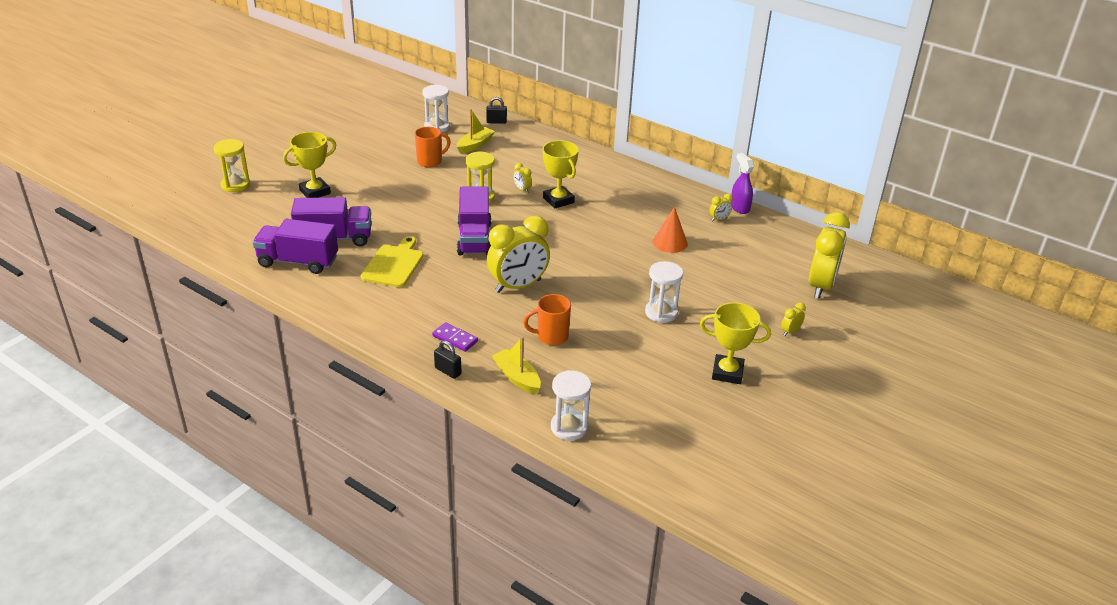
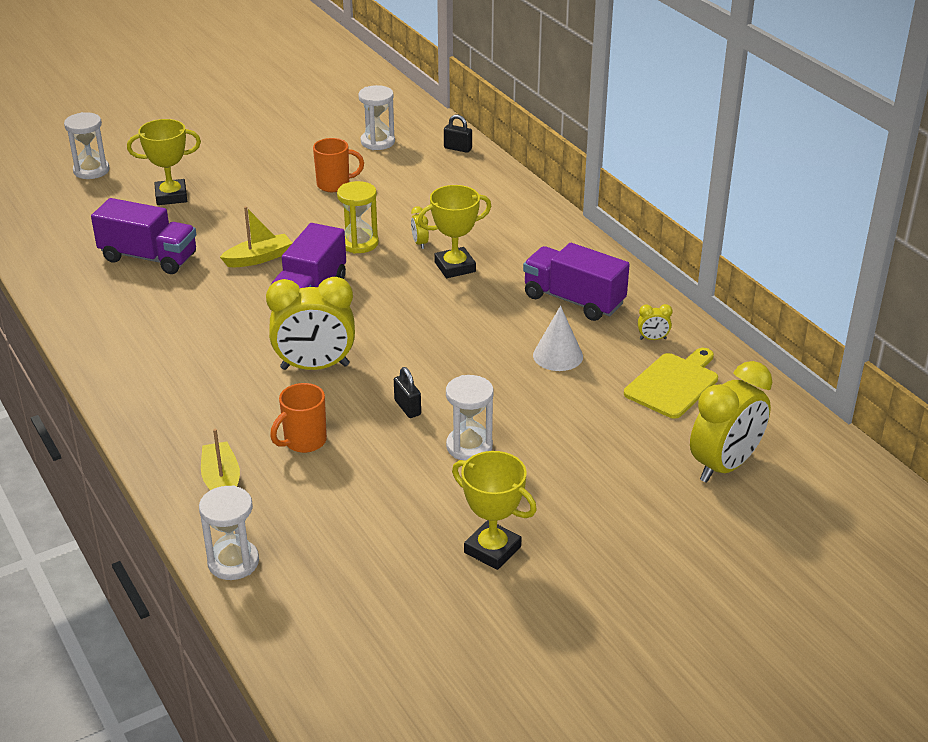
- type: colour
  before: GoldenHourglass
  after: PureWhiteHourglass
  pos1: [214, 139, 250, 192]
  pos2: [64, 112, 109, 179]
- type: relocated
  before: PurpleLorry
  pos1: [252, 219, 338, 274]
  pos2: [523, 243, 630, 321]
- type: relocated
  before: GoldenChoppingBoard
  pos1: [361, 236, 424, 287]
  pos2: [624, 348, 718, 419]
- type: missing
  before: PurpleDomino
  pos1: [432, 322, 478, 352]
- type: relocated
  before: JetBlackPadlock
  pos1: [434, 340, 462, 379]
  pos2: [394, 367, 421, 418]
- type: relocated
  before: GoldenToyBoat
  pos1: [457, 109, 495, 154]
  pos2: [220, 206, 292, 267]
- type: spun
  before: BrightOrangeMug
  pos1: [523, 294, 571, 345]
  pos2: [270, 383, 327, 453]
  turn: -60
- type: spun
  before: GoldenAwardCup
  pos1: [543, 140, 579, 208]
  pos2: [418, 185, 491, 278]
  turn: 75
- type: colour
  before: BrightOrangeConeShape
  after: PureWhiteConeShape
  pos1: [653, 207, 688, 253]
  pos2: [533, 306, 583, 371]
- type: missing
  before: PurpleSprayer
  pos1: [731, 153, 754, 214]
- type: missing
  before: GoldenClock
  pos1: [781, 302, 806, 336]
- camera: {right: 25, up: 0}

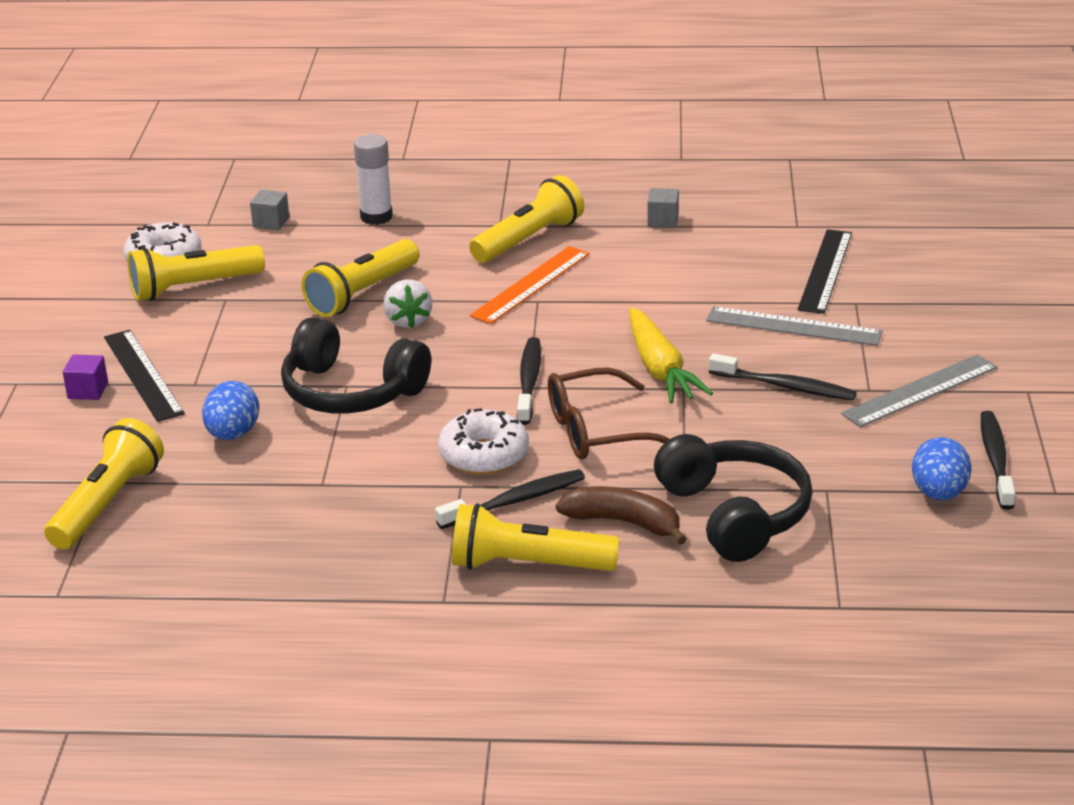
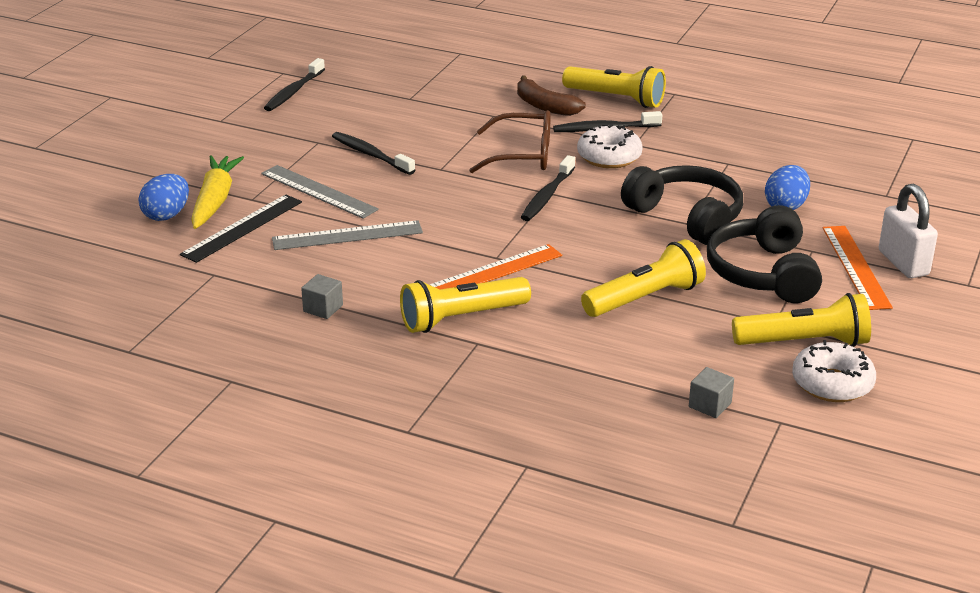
- type: missing
  before: GoldenTorch
  pos1: [44, 418, 164, 549]
- type: exchanged
  before: PurpleCube
  after: PureWhitePadlock
  pos1: [63, 354, 108, 400]
  pos2: [879, 184, 938, 278]
- type: colour
  before: JetBlackStraightedge
  after: BrightOrangeStraightedge
  pos1: [104, 330, 185, 422]
  pos2: [822, 226, 893, 310]
- type: missing
  before: PureWhiteGlue
  pos1: [354, 134, 393, 225]
- type: missing
  before: PureWhiteBerry
  pos1: [383, 279, 432, 328]
- type: relocated
  before: GoldenToyCarrot
  pos1: [629, 307, 713, 403]
  pos2: [191, 155, 244, 229]
- type: relocated
  before: JetBlackHeadphones
  pos1: [654, 434, 813, 562]
  pos2: [707, 205, 822, 303]
- type: relocated
  before: GreyStraightedge
  pos1: [841, 355, 997, 427]
  pos2: [272, 220, 423, 250]
- type: relocated
  before: BlueEgg
  pos1: [912, 437, 971, 500]
  pos2: [139, 174, 189, 221]
- camera: {right: -160, up: 0}

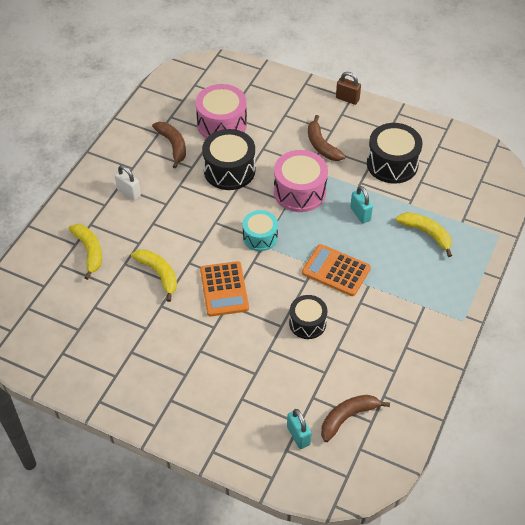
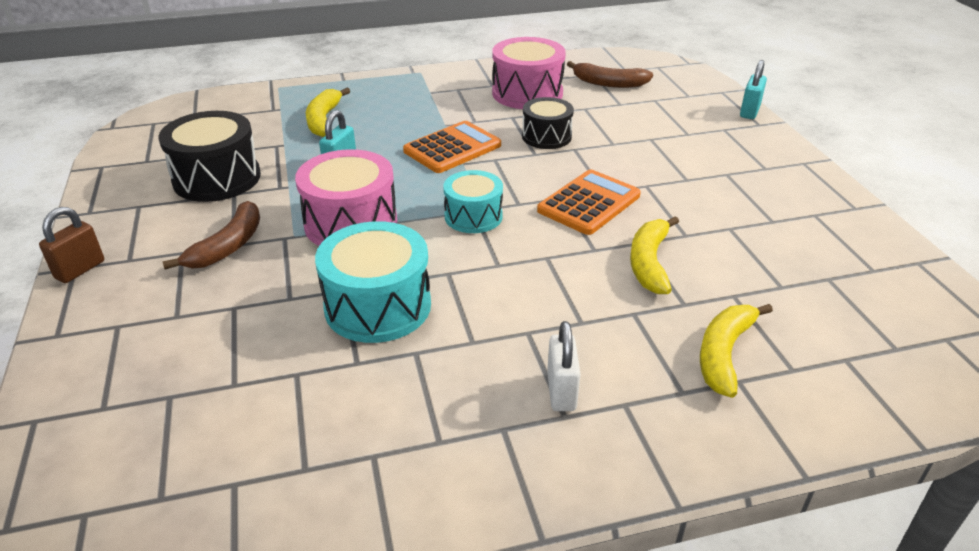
- type: missing
  before: RussetBananaFruit
  pos1: [152, 122, 186, 169]
- type: relocated
  before: RosySnareDrum
  pos1: [196, 84, 247, 138]
  pos2: [492, 37, 566, 109]
- type: colour
  before: JetBlackSnareDrum
  after: TurquoiseSnareDrum
  pos1: [202, 129, 256, 190]
  pos2: [315, 221, 431, 343]
- type: relocated
  before: TurquoisePadlock
  pos1: [287, 409, 311, 449]
  pos2: [740, 60, 767, 119]
- type: spun
  before: BrightOrangeAddingMachine
  pos1: [302, 244, 371, 296]
  pos2: [403, 121, 501, 173]
  turn: -120
- type: spun
  before: RussetPadlock
  pos1: [336, 72, 361, 105]
  pos2: [39, 207, 104, 283]
  turn: 45
- camera: {right: -130, up: -15}

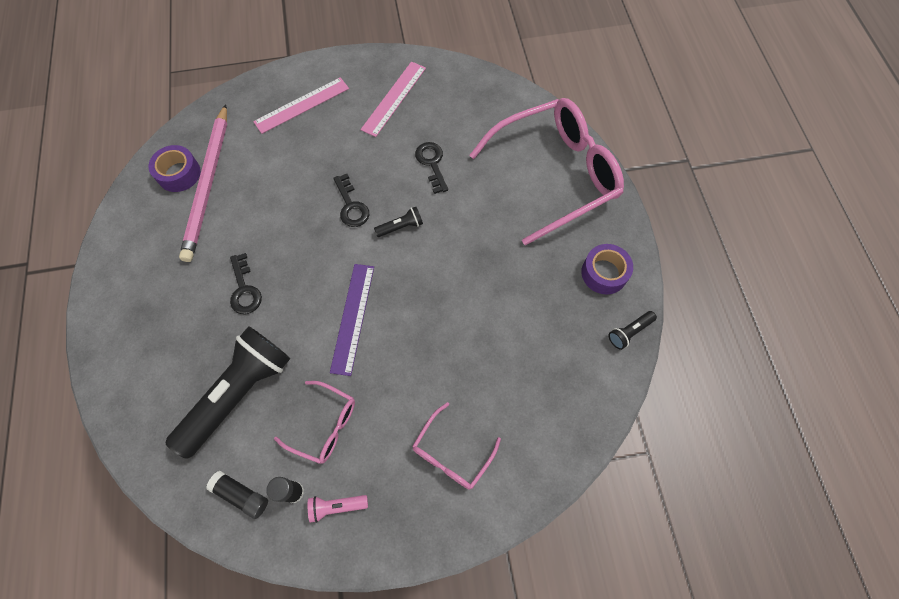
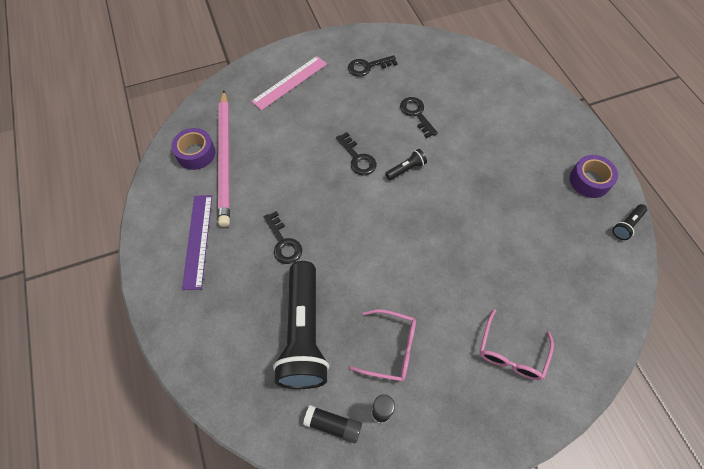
- type: spun
  before: JetBlackTorch
  pos1: [166, 326, 290, 459]
  pos2: [273, 261, 329, 389]
  turn: 150
- type: missing
  before: RosyTorch
  pos1: [308, 495, 368, 523]
- type: relocated
  before: PurpleStraightedge
  pos1: [330, 264, 374, 376]
  pos2: [182, 195, 212, 290]
- type: exchanged
  before: RosyStraightedge
  after: JetBlackKey
  pos1: [360, 62, 426, 137]
  pos2: [348, 55, 398, 77]
- type: missing
  before: RosyGlasses
  pos1: [469, 98, 624, 245]
- camera: {right: -10, up: -5}

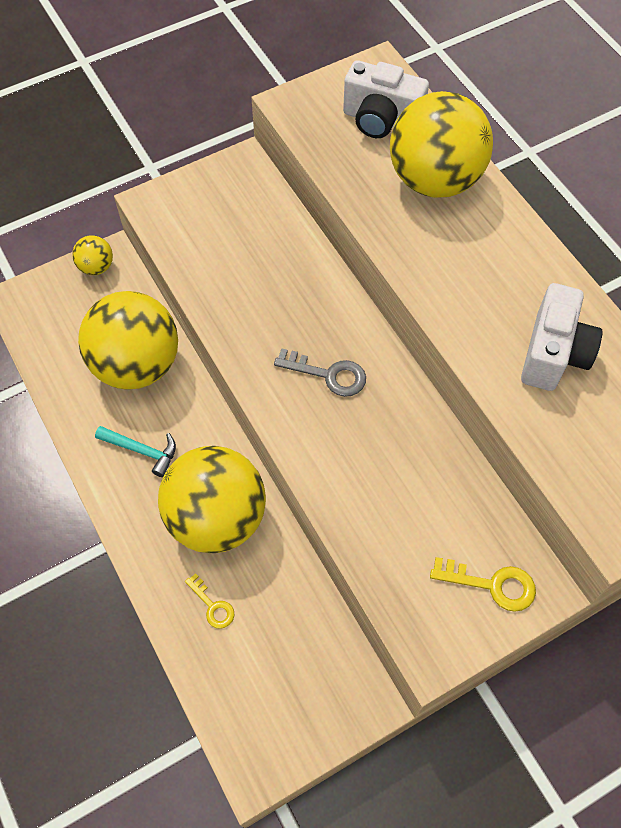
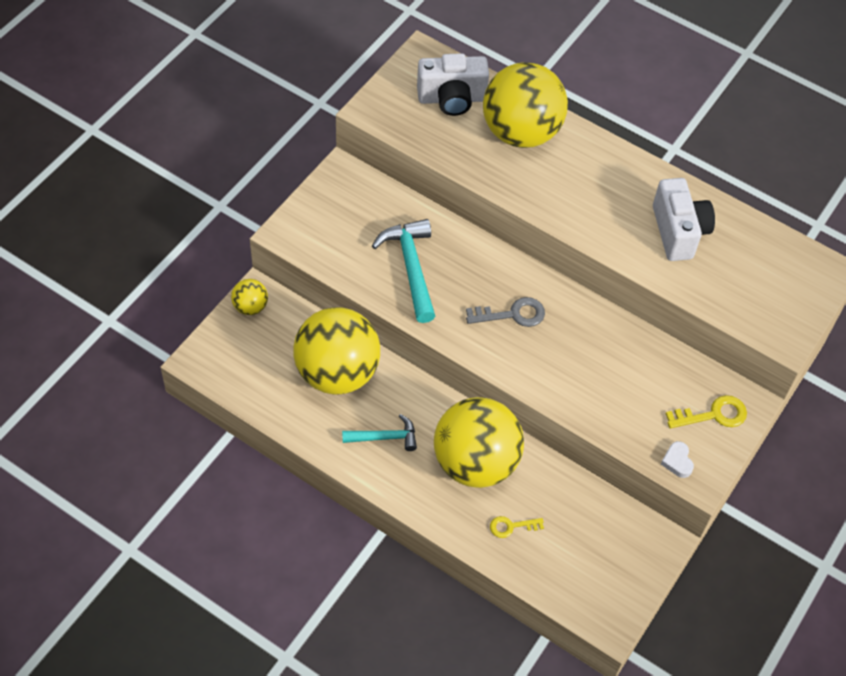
- type: spun
  before: GoldenKey
  pos1: [185, 573, 234, 629]
  pos2: [490, 516, 544, 538]
  turn: 150
- type: appeared
  after: TurquoiseHammer
  pos2: [372, 219, 435, 323]
- type: appeared
  after: PureWhiteHeartShape
  pos2: [661, 441, 694, 478]
- camera: {right: -30, up: -5}

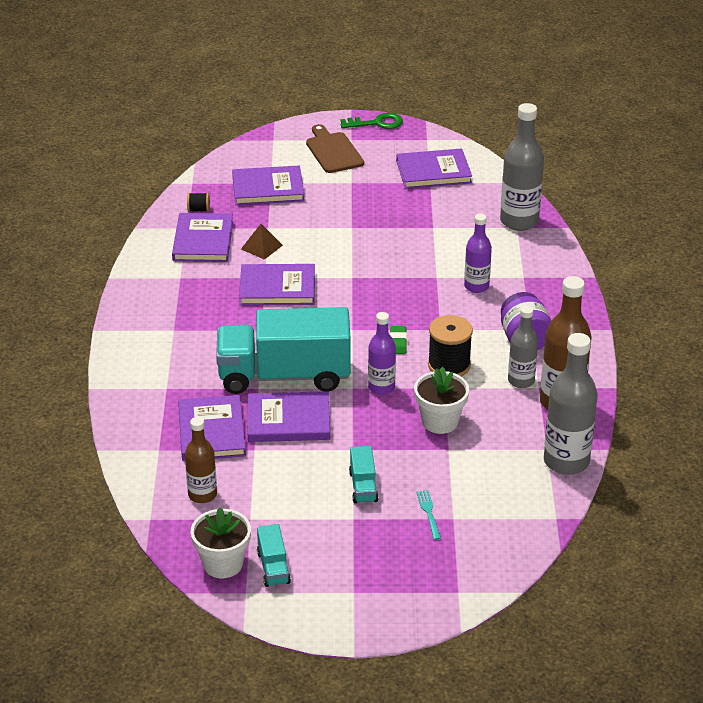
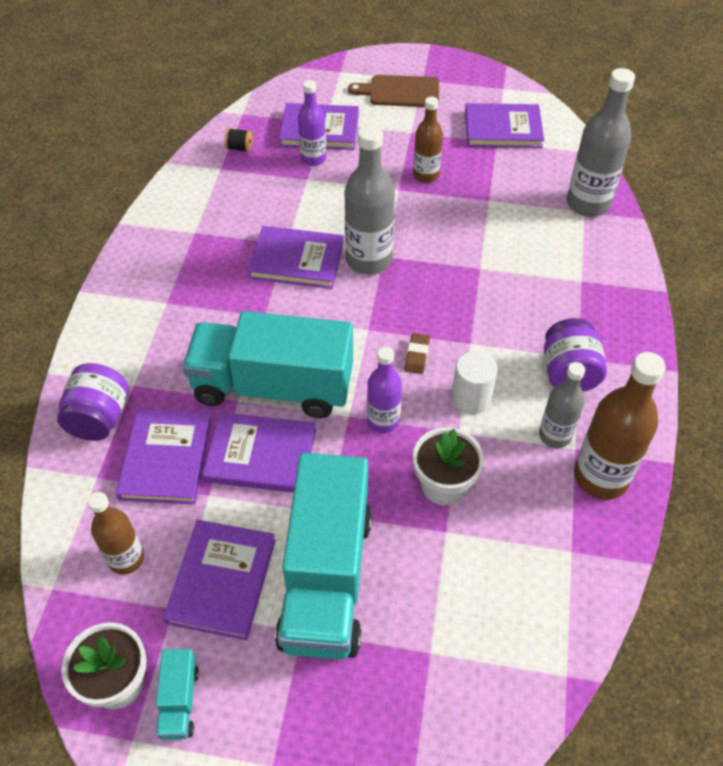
- type: relocated
  before: PurpleHardback
  pos1: [172, 213, 233, 262]
  pos2: [163, 520, 276, 641]
- type: missing
  before: RussetPyramid
  pos1: [241, 224, 283, 260]
- type: spun
  before: RussetChoppingBoard
  pos1: [306, 124, 364, 173]
  pos2: [348, 75, 439, 107]
  turn: -75
- type: missing
  before: LeafGreenKey
  pos1: [341, 113, 403, 129]
- type: size
  before: TurquoiseLorry
  pos1: [349, 446, 378, 503]
  pos2: [275, 453, 372, 660]
  scale: 2.46
- type: colour
  before: LeafGreenGumEraser
  after: RussetGumEraser
  pos1: [390, 326, 407, 354]
  pos2: [405, 333, 430, 374]
- type: missing
  before: TurquoiseTableFork
  pos1: [416, 490, 441, 540]
- type: exchanged
  before: JetBlackSpool
  after: PureWhiteCylinderShape
  pos1: [428, 315, 473, 376]
  pos2: [452, 351, 497, 414]
- type: relocated
  before: PurpleDrinkBottle
  pos1: [464, 214, 492, 293]
  pos2: [298, 80, 326, 166]
- type: relocated
  before: GreyDrinkBottle
  pos1: [544, 333, 598, 475]
  pos2: [345, 125, 395, 274]
- type: appeared
  after: PurplePreserveJar
  pos2: [57, 363, 129, 441]
- type: appeared
  after: RussetDrinkBottle
  pos2: [413, 97, 443, 183]
- camera: {right: 10, up: 15}

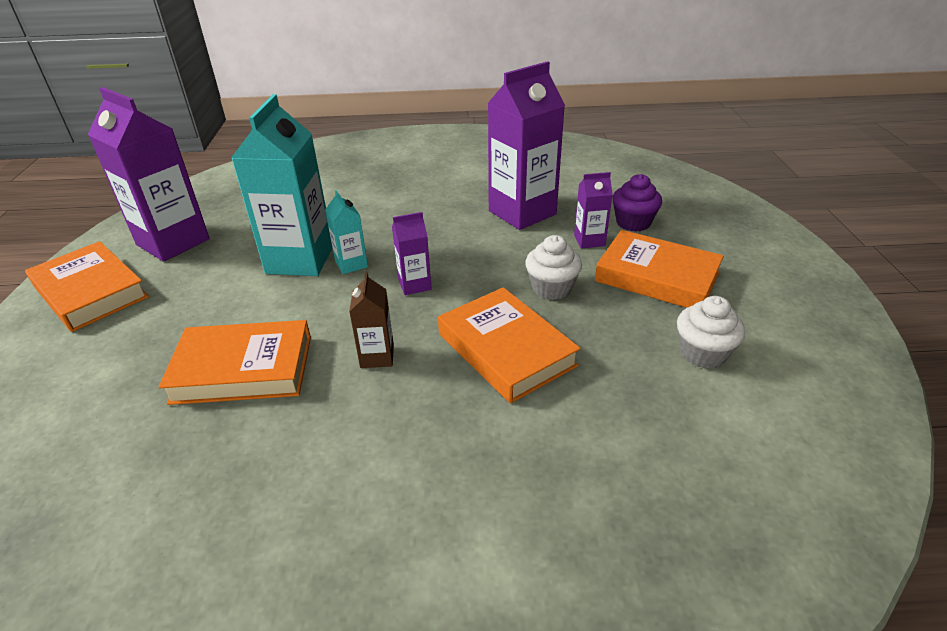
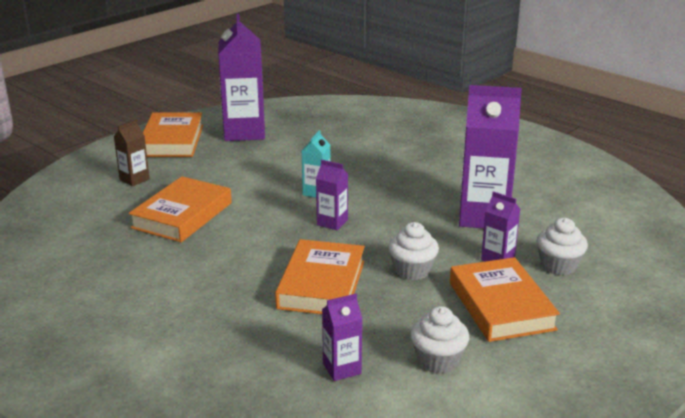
- type: spun
  before: BrightOrangeHardback
  pos1: [159, 320, 311, 405]
  pos2: [129, 176, 232, 242]
  turn: 75
- type: missing
  before: TurquoiseJuiceCarton
  pos1: [231, 94, 332, 276]
- type: relocated
  before: RussetJuiceCarton
  pos1: [349, 272, 394, 368]
  pos2: [114, 120, 150, 186]
- type: colour
  before: PurpleMuffin
  after: PureWhiteMuffin
  pos1: [613, 174, 662, 232]
  pos2: [537, 218, 588, 275]
- type: appeared
  after: PurpleJuiceCarton
  pos2: [322, 294, 362, 381]
- camera: {right: 45, up: -10}

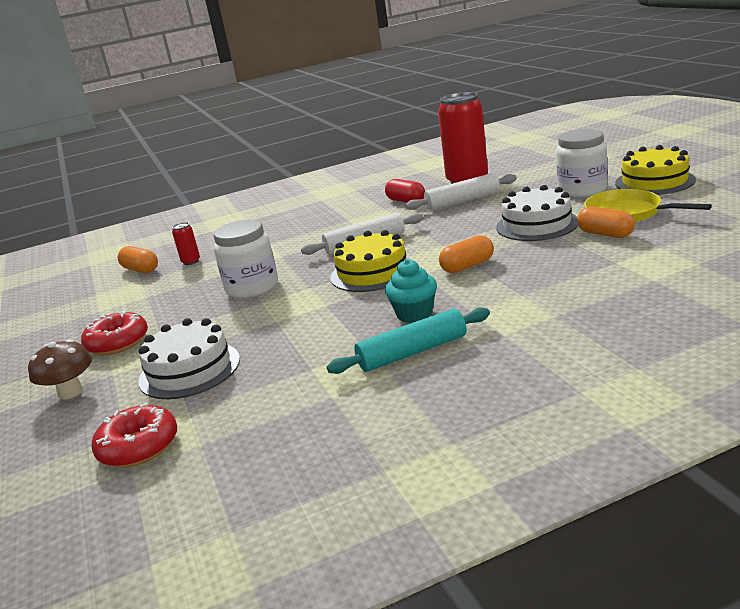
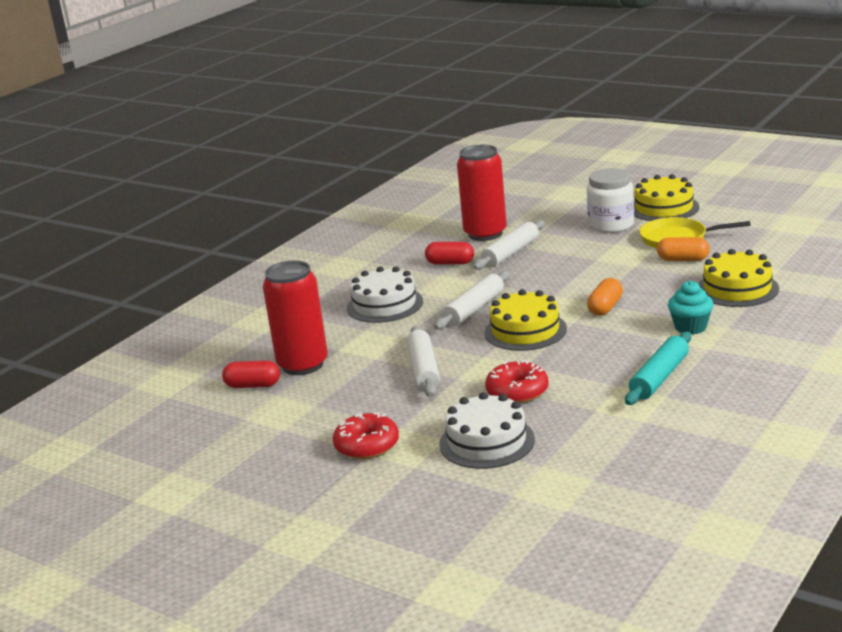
- type: missing
  before: RussetMushroom
  pos1: [28, 339, 92, 399]
- type: relocated
  before: CrimsonDonut
  pos1: [91, 403, 177, 468]
  pos2: [485, 360, 548, 403]
- type: colour
  before: BrightOrangePill
  after: CrimsonPill
  pos1: [117, 246, 158, 273]
  pos2: [222, 360, 280, 388]
- type: size
  before: CrimsonCan
  pos1: [172, 222, 200, 265]
  pos2: [263, 261, 328, 375]
  scale: 2.4
- type: exchanged
  before: PureWhitePreserveJar
  after: PureWhiteDoughRoller
  pos1: [213, 220, 278, 298]
  pos2: [407, 326, 440, 397]
- type: relocated
  before: TurquoiseMuffin
  pos1: [385, 259, 437, 323]
  pos2: [668, 281, 714, 335]
- type: relocated
  before: PureWhiteLayerCake
  pos1: [496, 185, 578, 241]
  pos2: [347, 267, 423, 323]
- type: appeared
  after: GoldenLayerCake
  pos2: [698, 249, 779, 307]
- camera: {right: -35, up: 0}

